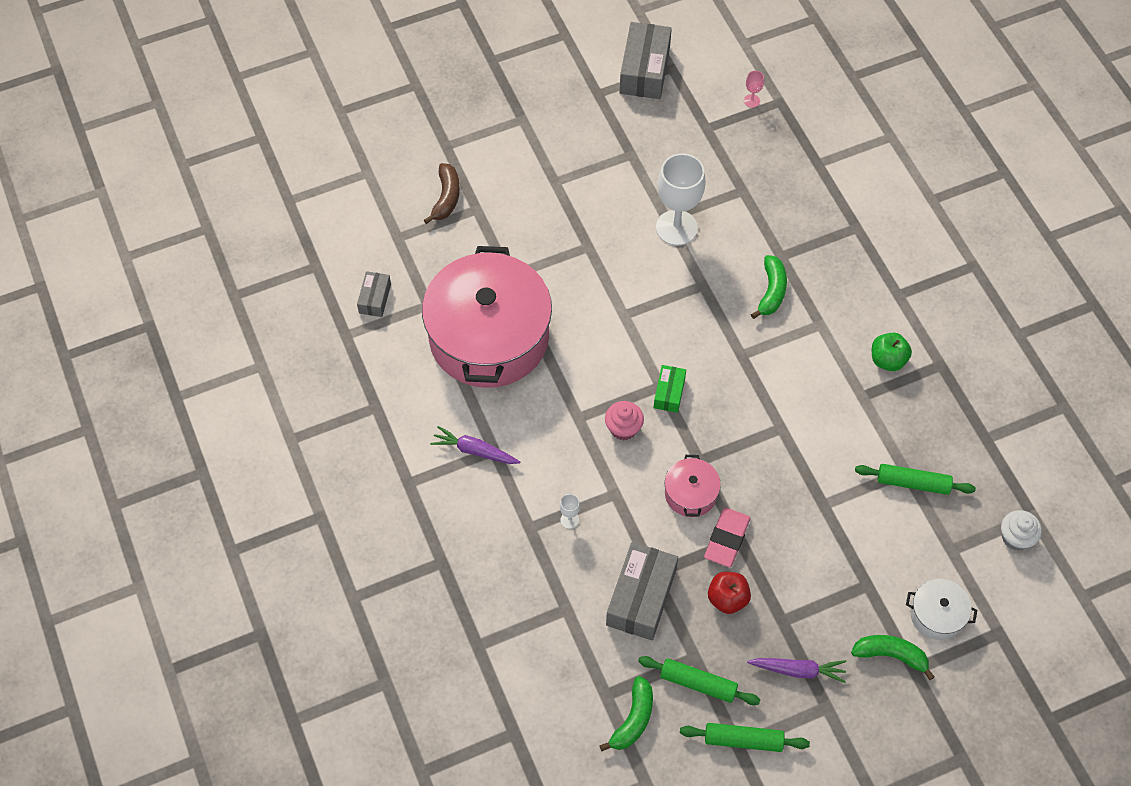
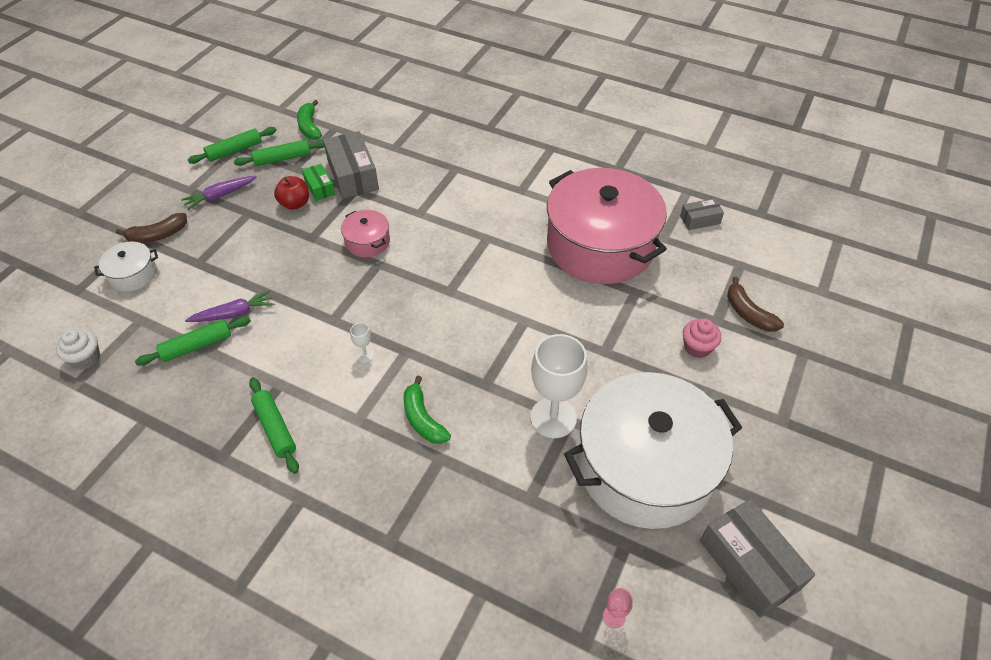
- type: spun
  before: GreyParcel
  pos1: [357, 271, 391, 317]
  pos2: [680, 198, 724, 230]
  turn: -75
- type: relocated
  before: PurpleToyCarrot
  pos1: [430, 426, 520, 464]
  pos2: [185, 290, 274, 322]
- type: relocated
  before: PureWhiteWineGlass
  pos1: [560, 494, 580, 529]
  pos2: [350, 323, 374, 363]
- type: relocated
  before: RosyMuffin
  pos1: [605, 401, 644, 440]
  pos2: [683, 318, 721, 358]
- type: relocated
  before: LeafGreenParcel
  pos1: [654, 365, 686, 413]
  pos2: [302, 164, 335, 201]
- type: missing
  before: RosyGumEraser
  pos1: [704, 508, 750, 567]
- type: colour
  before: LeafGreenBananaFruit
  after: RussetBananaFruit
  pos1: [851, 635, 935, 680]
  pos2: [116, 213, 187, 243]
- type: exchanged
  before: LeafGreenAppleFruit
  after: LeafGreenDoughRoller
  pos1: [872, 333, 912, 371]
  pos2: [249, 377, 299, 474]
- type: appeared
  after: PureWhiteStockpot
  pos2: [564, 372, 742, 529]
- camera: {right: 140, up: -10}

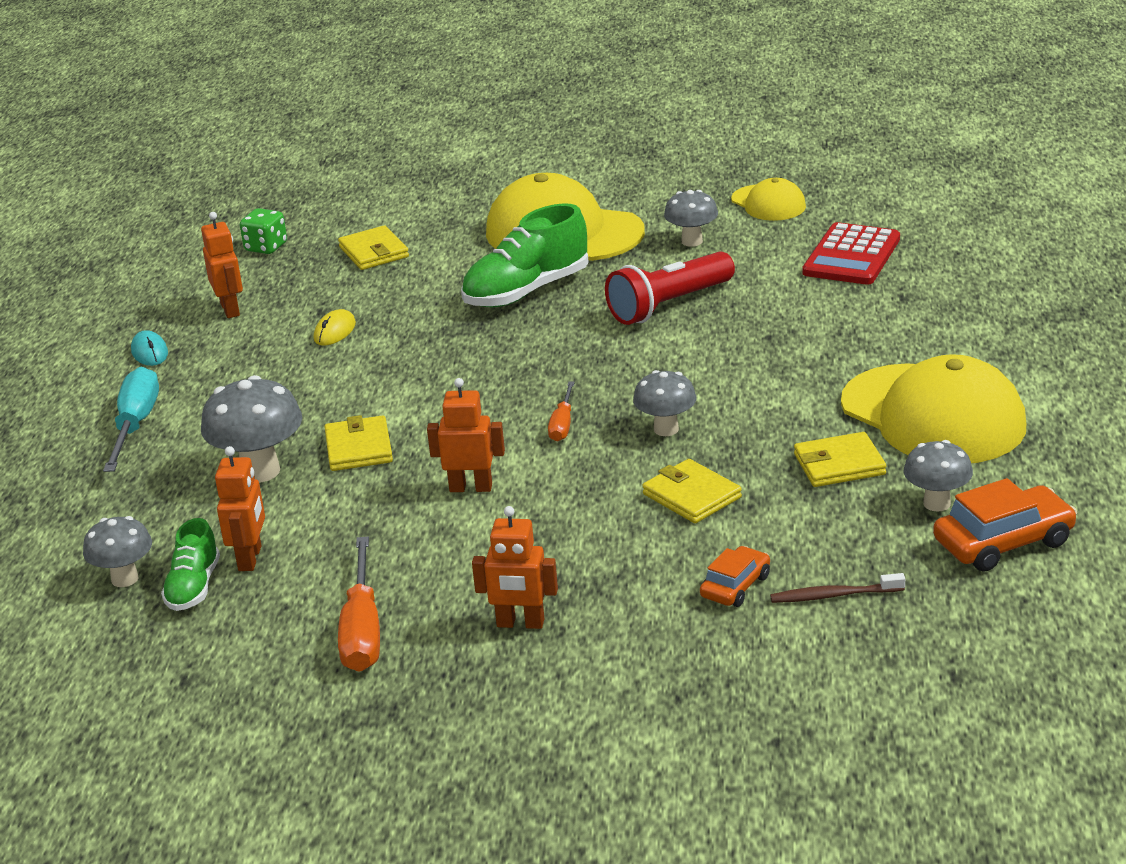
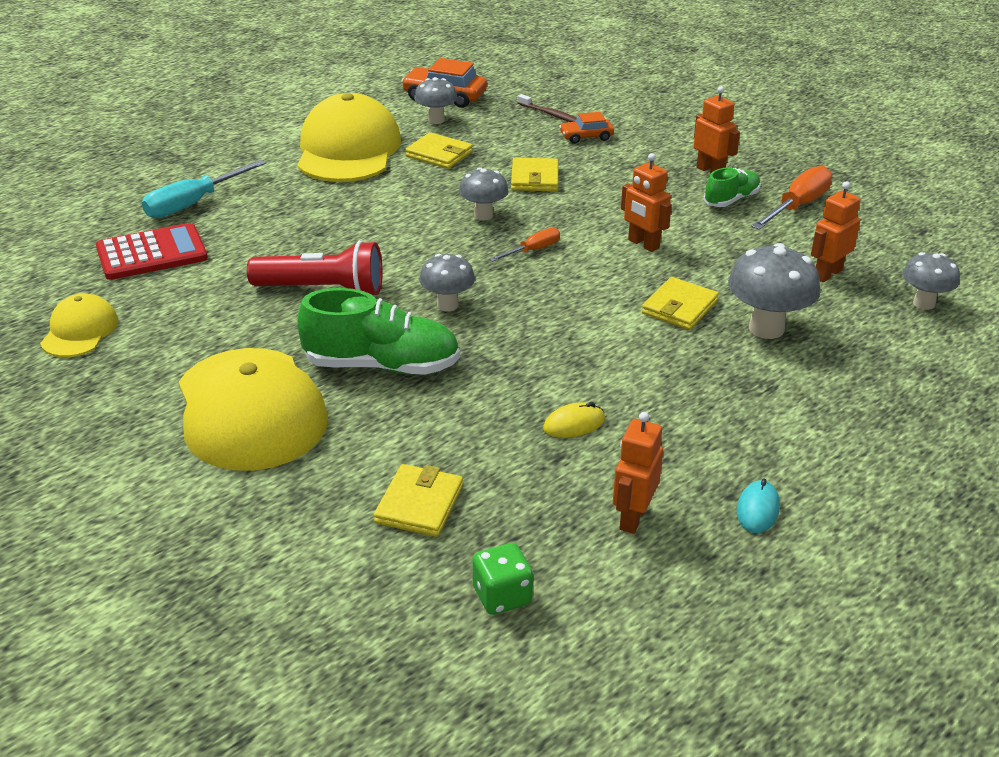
- type: relocated
  before: TurquoiseFlatScrewdriver
  pos1: [103, 367, 159, 472]
  pos2: [142, 160, 266, 218]
- type: relocated
  before: LeafGreenSneaker
  pos1: [161, 518, 220, 611]
  pos2: [704, 168, 761, 207]
- type: relocated
  before: GreyMushroom
  pos1: [664, 190, 718, 247]
  pos2: [419, 254, 475, 311]
- camera: {right: -140, up: 5}

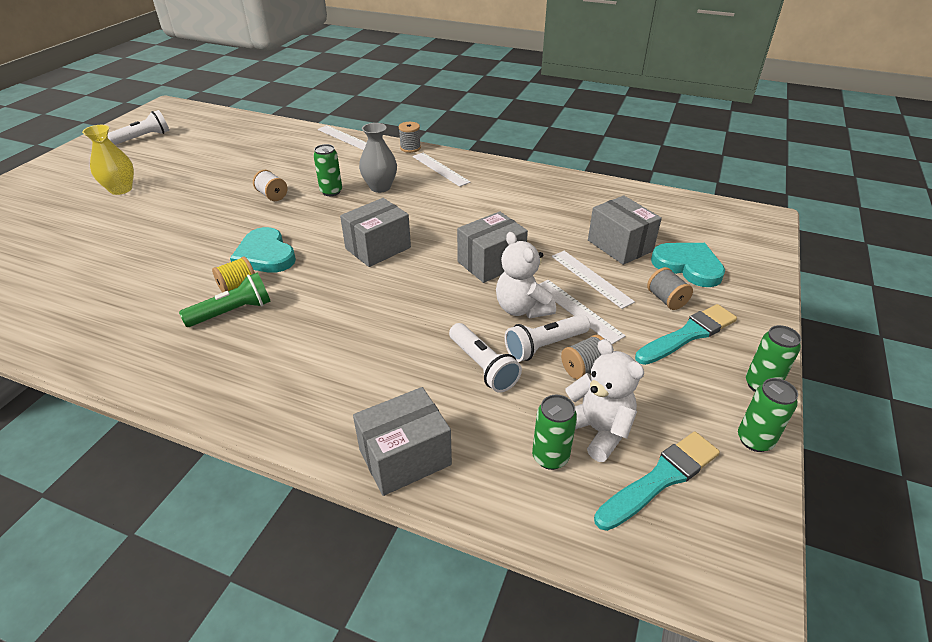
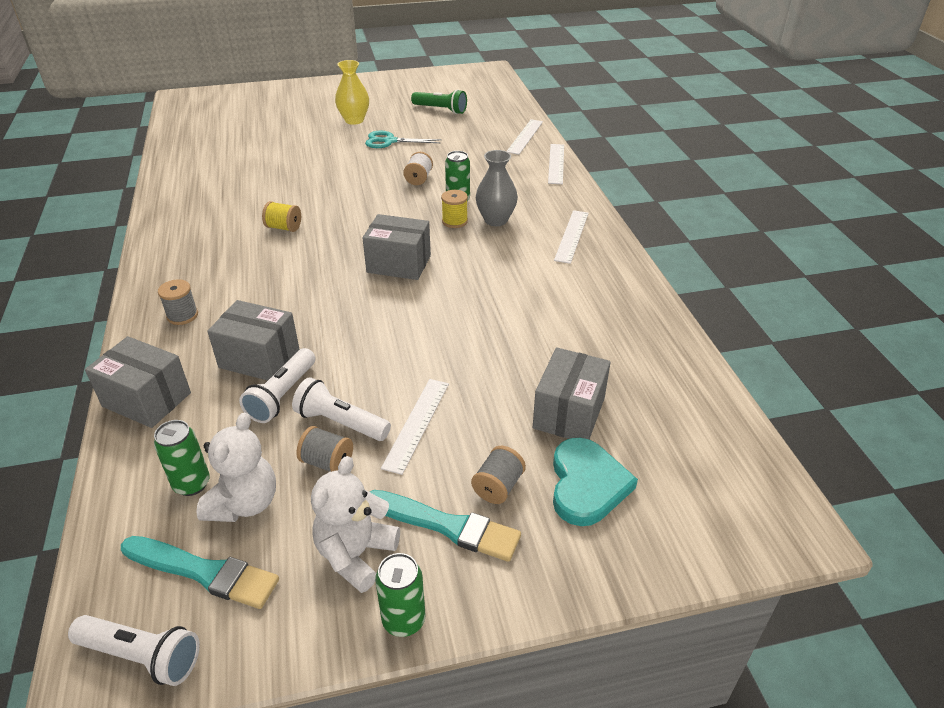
- type: relocated
  before: PureWhiteTorch
  pos1: [108, 110, 169, 145]
  pos2: [68, 615, 200, 686]
- type: relocated
  before: LeafGreenTorch
  pos1: [179, 273, 271, 327]
  pos2: [411, 89, 467, 114]
- type: missing
  before: TurquoiseHeartShape
  pos1: [230, 227, 296, 273]
- type: relocated
  before: GreySpool
  pos1: [399, 122, 421, 153]
  pos2: [158, 279, 198, 325]
- type: relocated
  before: GreyParcel
  pos1: [457, 211, 528, 283]
  pos2: [207, 300, 299, 380]
- type: relocated
  before: PureWhiteTeddy
  pos1: [496, 232, 556, 318]
  pos2: [311, 456, 400, 593]
- type: relocated
  before: PureWhiteStraightedge
  pos1: [552, 251, 635, 309]
  pos2: [506, 119, 543, 155]
- type: missing
  before: LeafGreenCan
  pos1: [738, 378, 798, 452]
- type: appeared
  after: TurquoiseShears
  pos2: [365, 131, 441, 148]
- type: appeared
  after: GoldenSpool
  pos2: [441, 190, 468, 228]
- camera: {right: 55, up: 0}

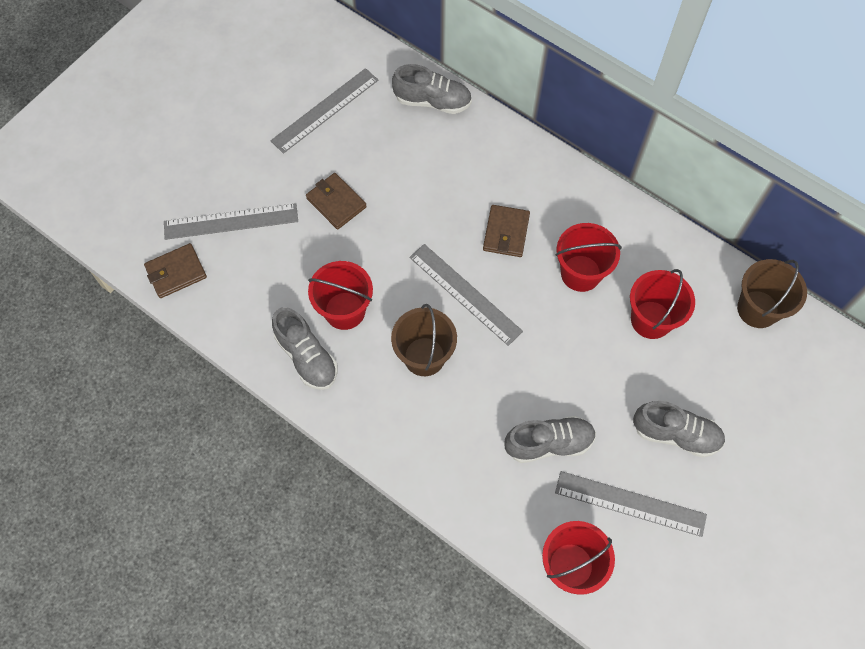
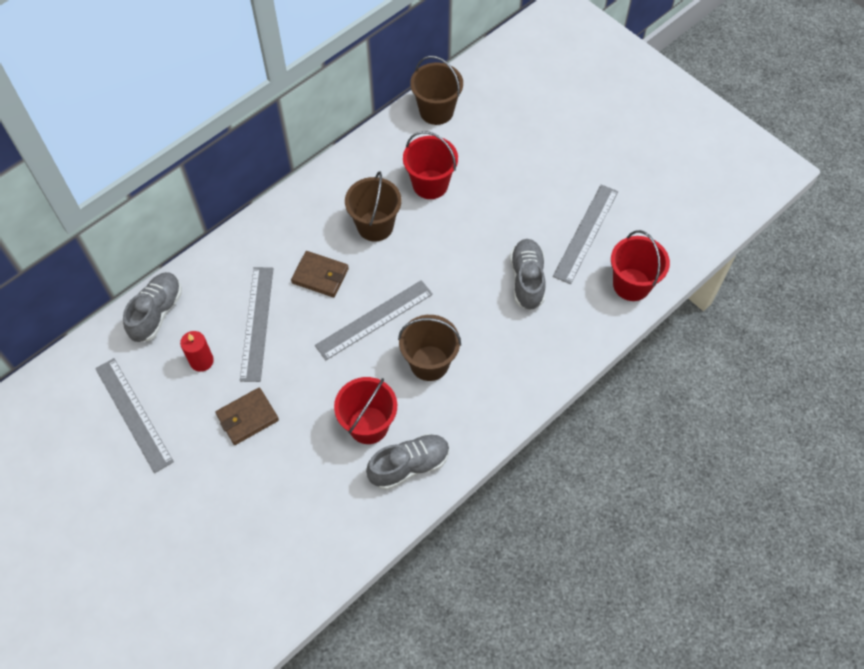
- type: missing
  before: RussetCardWallet
  pos1: [144, 243, 207, 298]
- type: relocated
  before: GreyStraightedge
  pos1: [164, 203, 298, 240]
  pos2: [240, 267, 273, 382]
- type: colour
  before: CrimsonSandBucket
  after: RussetSandBucket
  pos1: [556, 223, 622, 292]
  pos2: [345, 172, 401, 242]
- type: missing
  before: GreySneaker
  pos1: [633, 401, 725, 458]
- type: appeared
  after: CrimsonWaxCandle
  pos2: [180, 331, 214, 372]
- camera: {right: -80, up: -5}

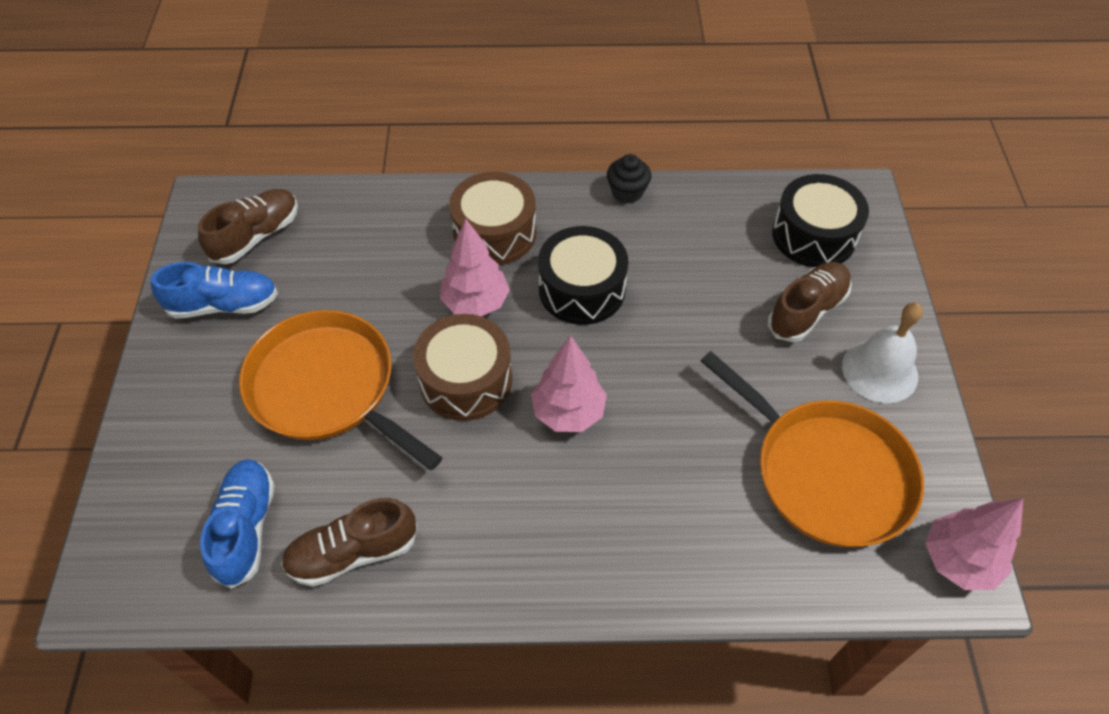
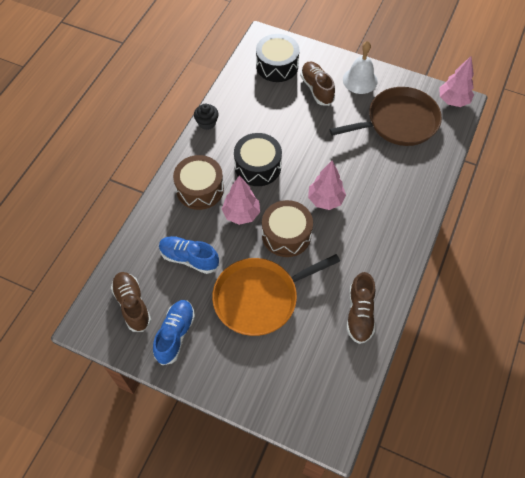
- type: relocated
  before: BlueSneaker
  pos1: [200, 459, 275, 589]
  pos2: [159, 236, 219, 274]
- type: colour
  before: BrightOrangeSkillet
  after: RussetSkillet
  pos1: [701, 351, 924, 547]
  pos2: [330, 87, 442, 146]
- camera: {right: -65, up: 5}

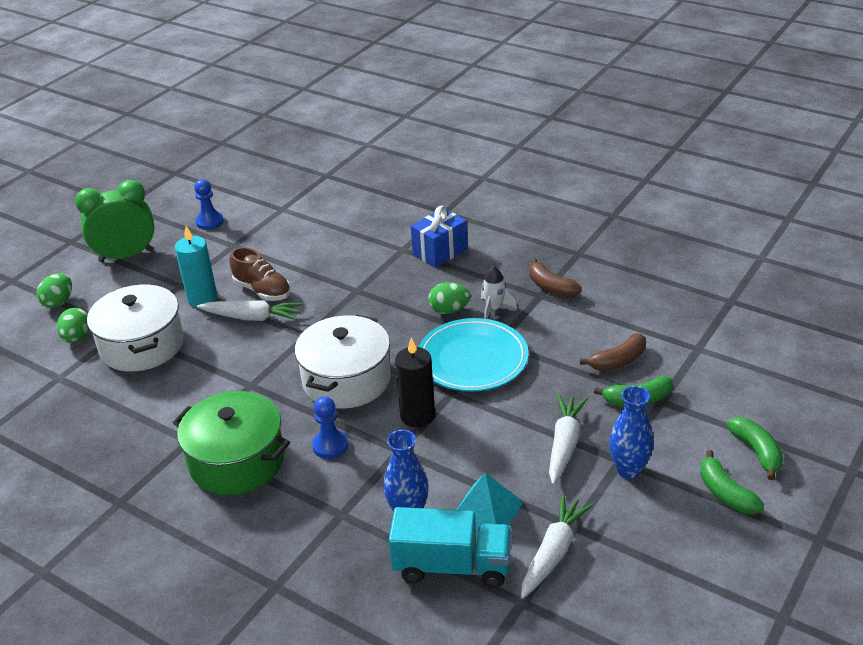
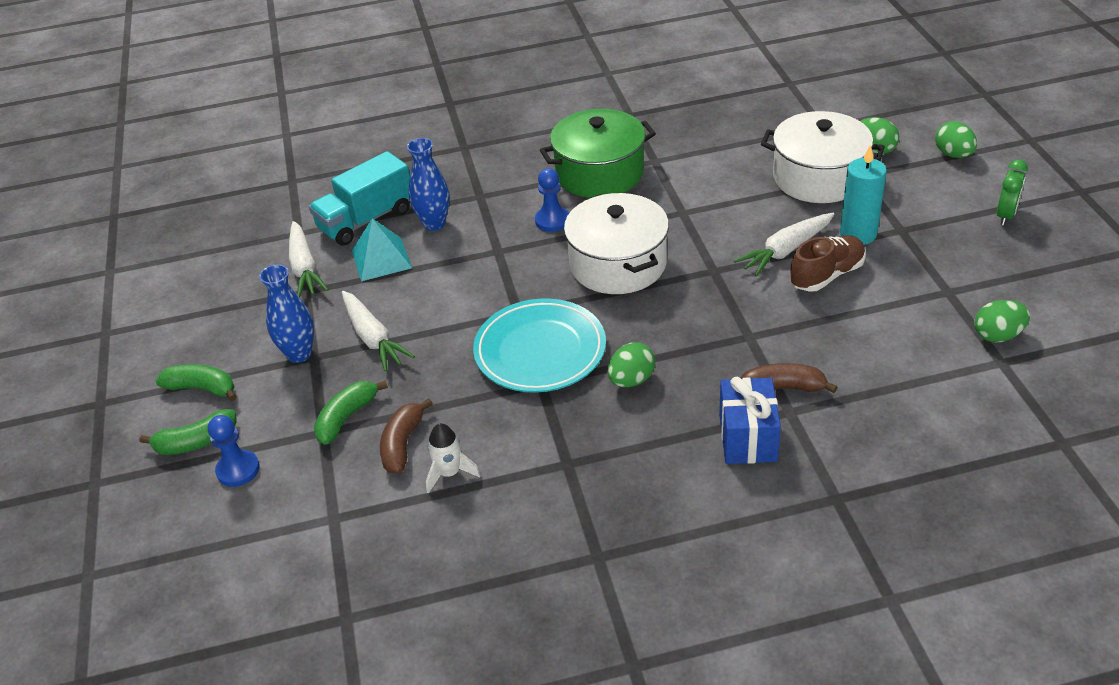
- type: size
  before: LeafGreenClock
  pos1: [75, 180, 154, 262]
  pos2: [996, 160, 1028, 226]
  scale: 0.54
- type: relocated
  before: BlueGamePawn
  pos1: [194, 179, 224, 230]
  pos2: [208, 415, 260, 487]
- type: spun
  before: RussetSneaker
  pos1: [229, 247, 291, 301]
  pos2: [790, 235, 866, 292]
  turn: 150
- type: missing
  before: JetBlackWaxCandle
  pos1: [395, 337, 435, 428]
- type: relocated
  before: PureWhiteToyRocket
  pos1: [481, 266, 517, 319]
  pos2: [426, 423, 481, 494]
- type: relocated
  before: RussetBananaFruit
  pos1: [529, 258, 582, 297]
  pos2: [740, 363, 838, 393]
- type: spun
  before: LeafGreenBananaFruit
  pos1: [726, 417, 783, 480]
  pos2: [140, 409, 237, 455]
  turn: -45
- type: appeared
  after: LeafGreenEgg
  pos2: [974, 300, 1030, 342]
- camera: {right: 135, up: 5}

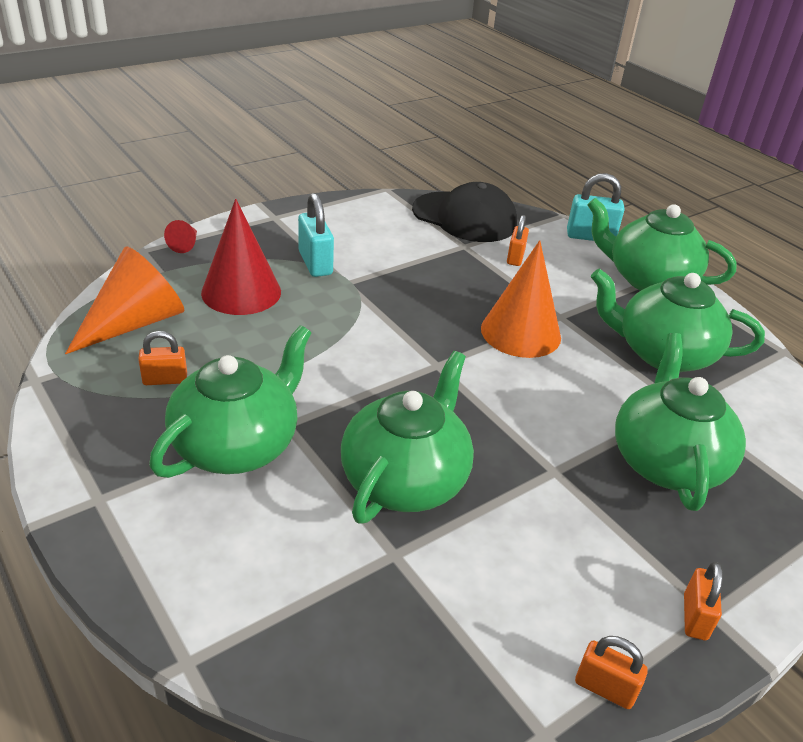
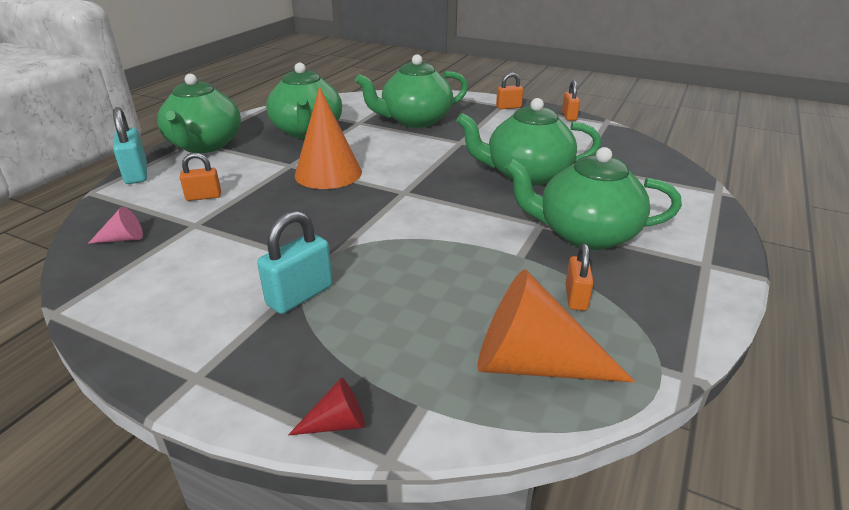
- type: spun
  before: BrightOrangePadlock
  pos1: [138, 331, 187, 385]
  pos2: [566, 243, 594, 311]
  turn: 45
- type: missing
  before: CrimsonConeShape
  pos1: [201, 199, 281, 315]
- type: exchanged
  before: JetBlackCap
  after: RosyConeShape
  pos1: [412, 182, 517, 242]
  pos2: [88, 207, 143, 244]
- camera: {right: -115, up: -5}

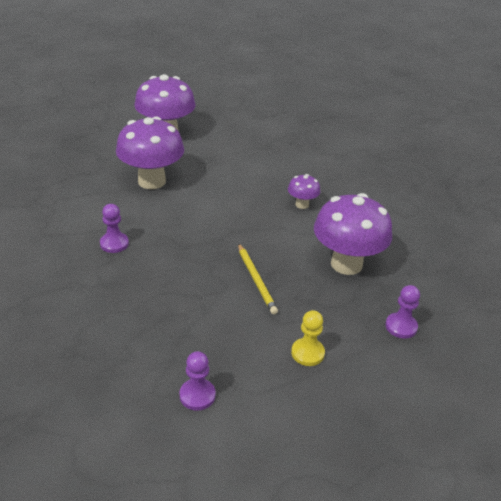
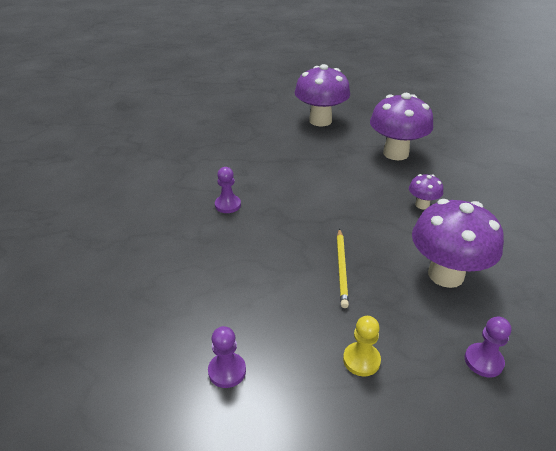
- type: relocated
  before: PurpleMushroom
  pos1: [116, 117, 184, 189]
  pos2: [370, 93, 433, 161]
- camera: {right: 25, up: 0}

